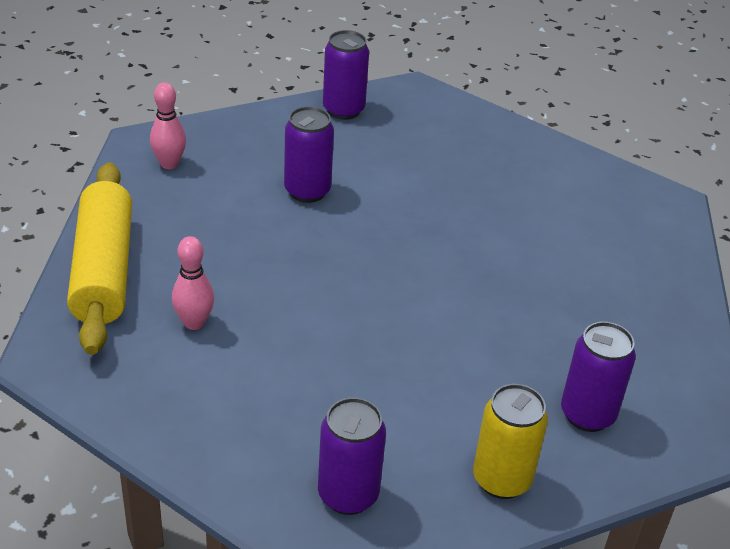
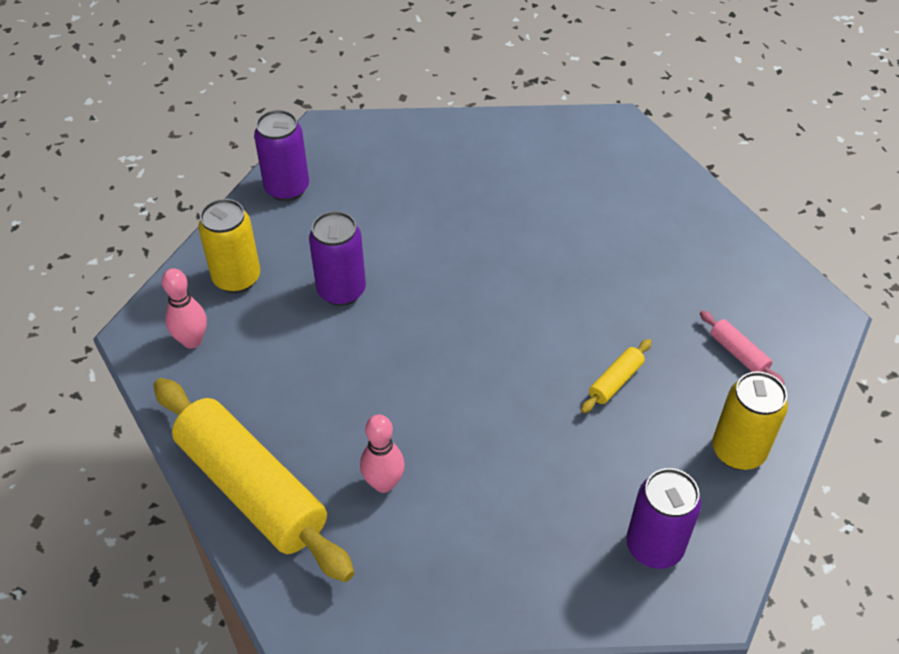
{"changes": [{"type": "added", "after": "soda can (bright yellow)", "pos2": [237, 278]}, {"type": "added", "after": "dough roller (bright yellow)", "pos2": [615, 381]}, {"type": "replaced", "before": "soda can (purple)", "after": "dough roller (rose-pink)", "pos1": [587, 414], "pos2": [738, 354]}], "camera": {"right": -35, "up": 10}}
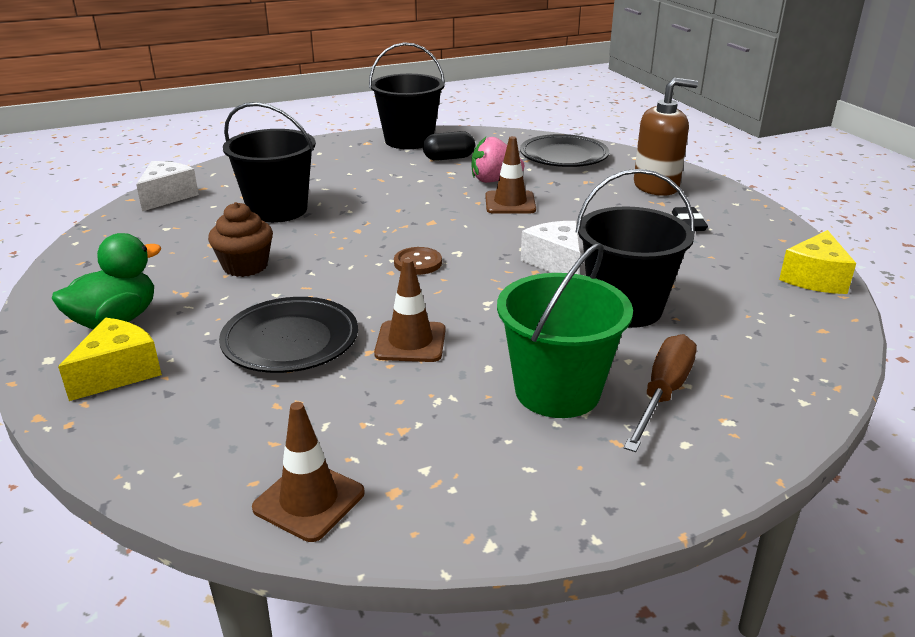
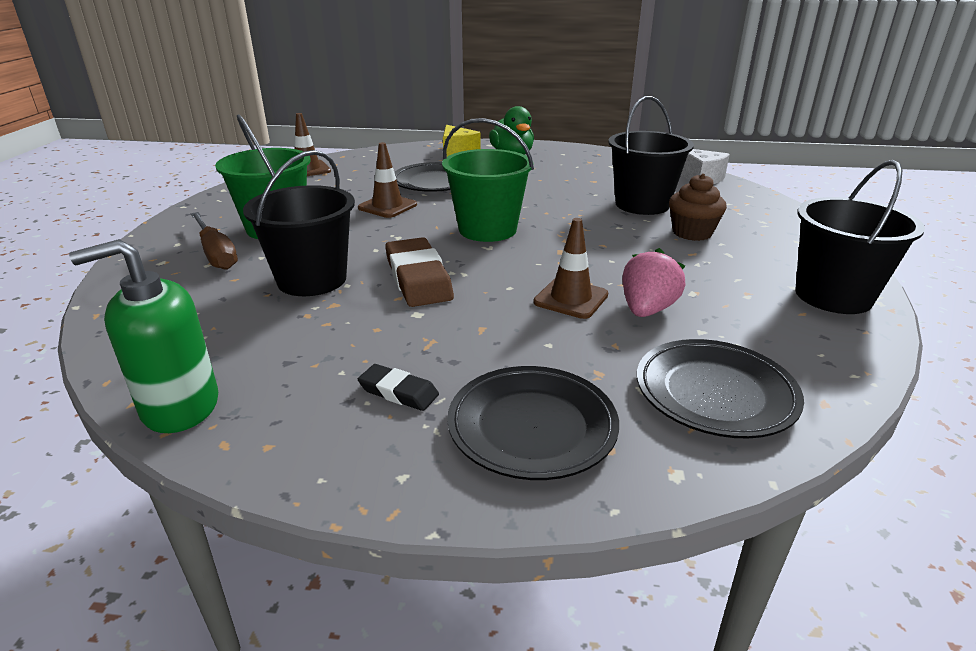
{"changes": [{"type": "removed", "before": "capsule (jet-black)", "pos1": [449, 158]}, {"type": "moved", "before": "cupcake (dark brown)", "pos1": [245, 266], "pos2": [692, 233]}, {"type": "replaced", "before": "button (dark brown)", "after": "pail (leaf-green)", "pos1": [418, 263], "pos2": [487, 229]}, {"type": "replaced", "before": "cheese wedge (snow-white)", "after": "pencil eraser (dark brown)", "pos1": [556, 262], "pos2": [418, 278]}, {"type": "replaced", "before": "soap dispenser (dark brown)", "after": "dinner plate (jet-black)", "pos1": [656, 186], "pos2": [532, 427]}, {"type": "replaced", "before": "cheese wedge (bright yellow)", "after": "soap dispenser (leaf-green)", "pos1": [814, 278], "pos2": [180, 406]}], "camera": {"right": 120, "up": 0}}
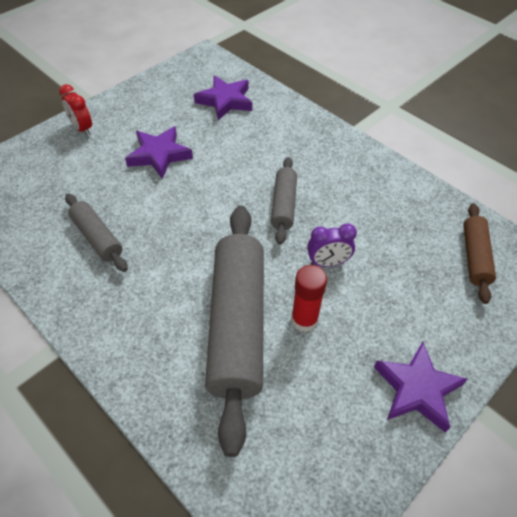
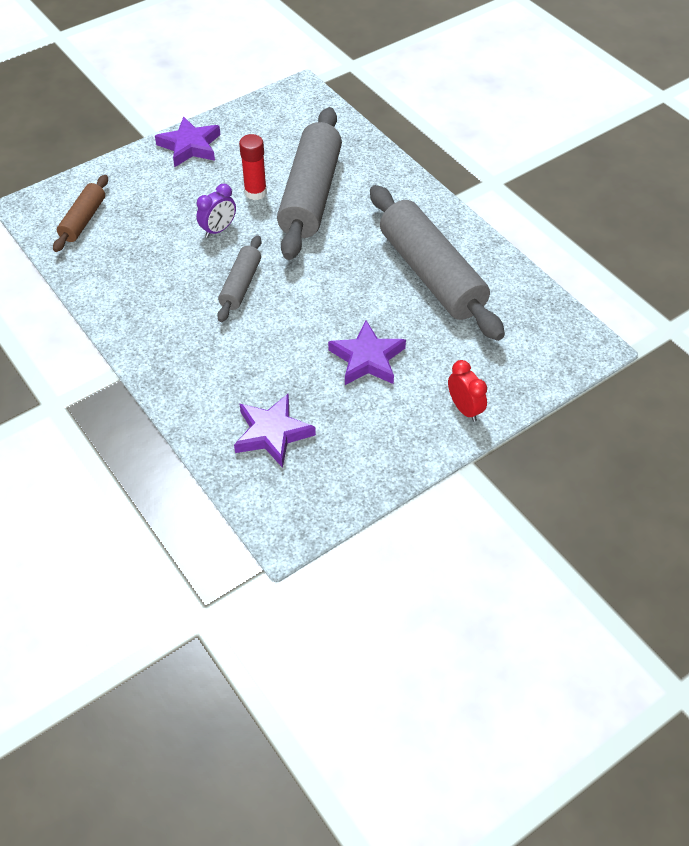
{"changes": [{"type": "turned", "before": "bedside clock (purple)", "pos1": [328, 263], "pos2": [218, 230], "turn": 135}, {"type": "resized", "before": "dough roller (ash-grey)", "pos1": [97, 237], "pos2": [431, 274], "scale": 1.99}], "camera": {"right": -170, "up": 0}}
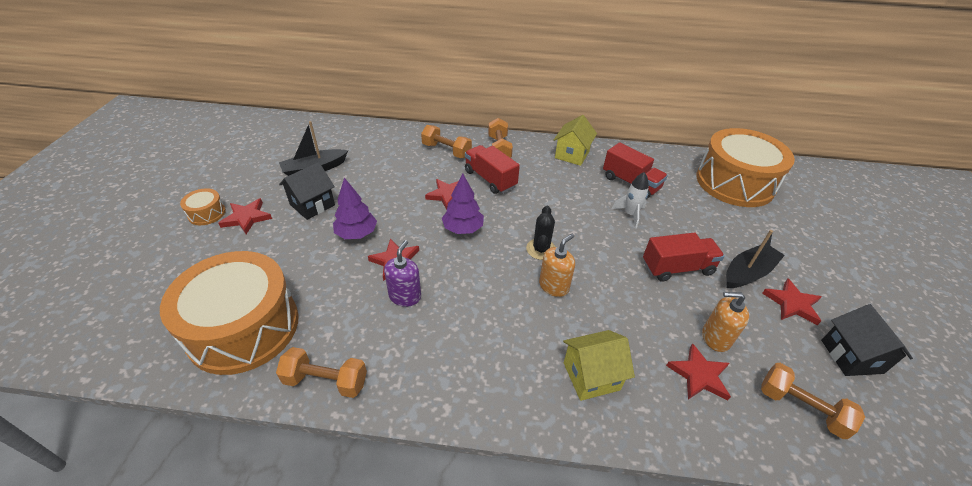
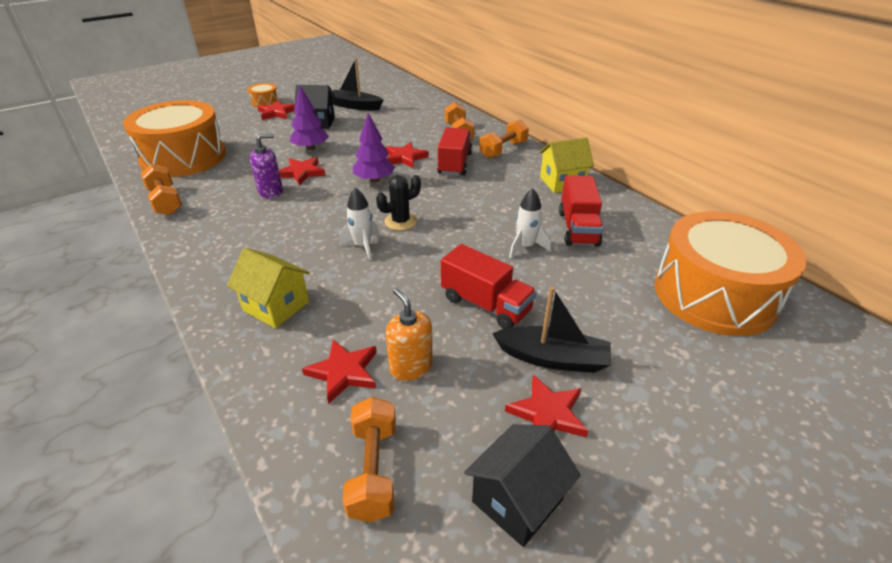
{"changes": [{"type": "replaced", "before": "soap dispenser (orange)", "after": "spaceship (snow-white)", "pos1": [554, 286], "pos2": [362, 246]}], "camera": {"right": 50, "up": -5}}
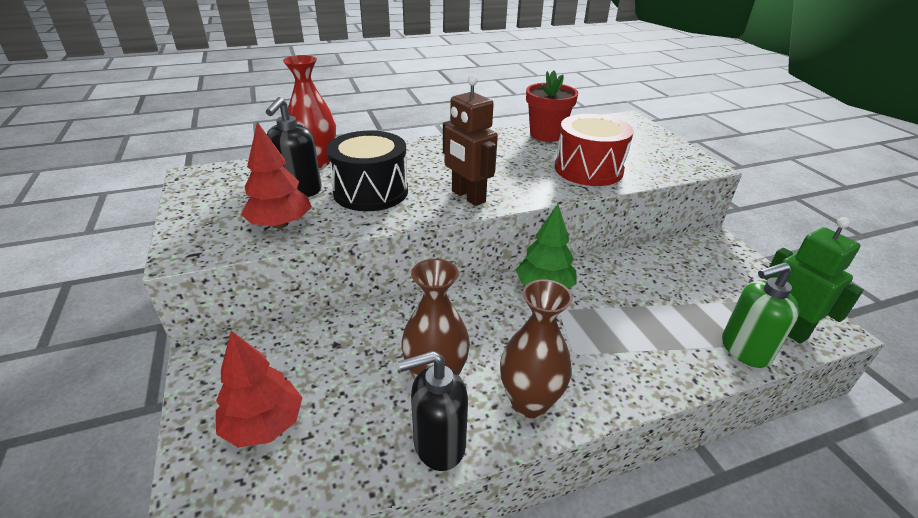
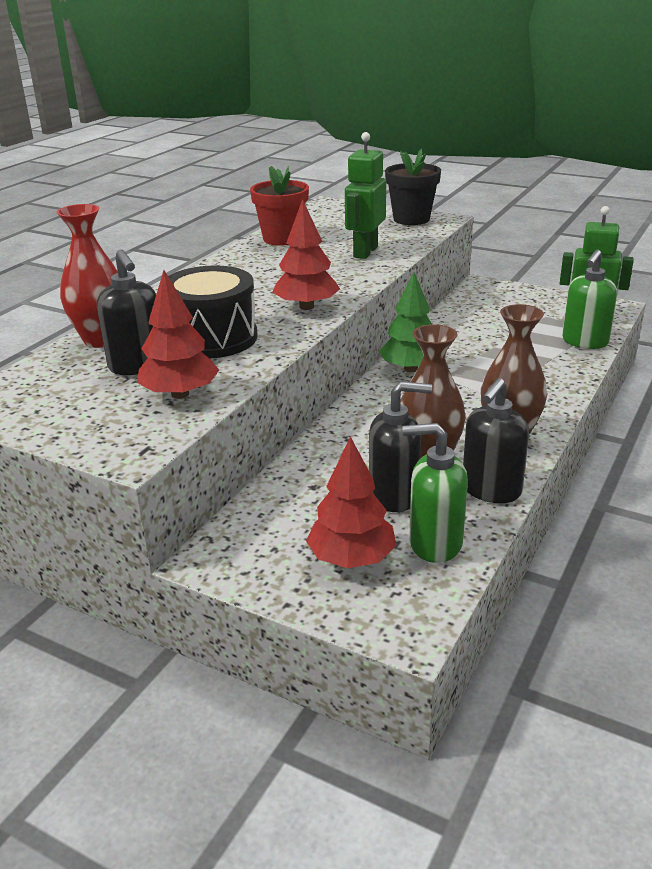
{"changes": [{"type": "added", "after": "soap dispenser (jet-black)", "pos2": [394, 496]}, {"type": "added", "after": "flower pot (jet-black)", "pos2": [411, 219]}, {"type": "added", "after": "soap dispenser (leaf-green)", "pos2": [434, 543]}, {"type": "replaced", "before": "toy robot (dark brown)", "after": "toy tree (red)", "pos1": [468, 196], "pos2": [306, 307]}, {"type": "replaced", "before": "snare drum (red)", "after": "toy robot (leaf-green)", "pos1": [588, 169], "pos2": [365, 252]}], "camera": {"right": -40, "up": -5}}
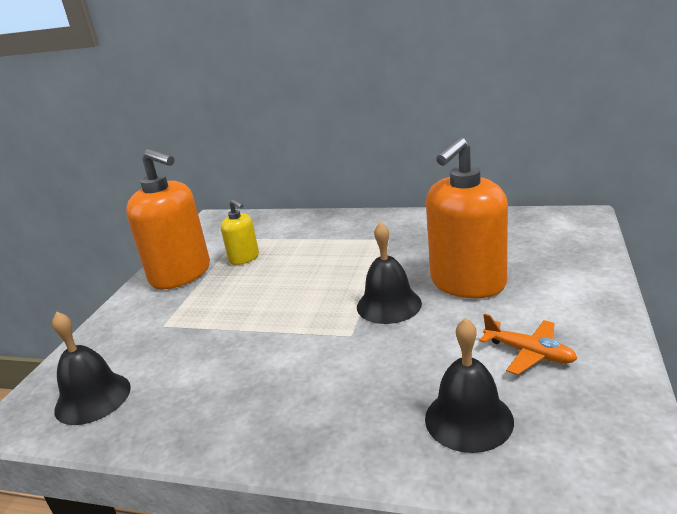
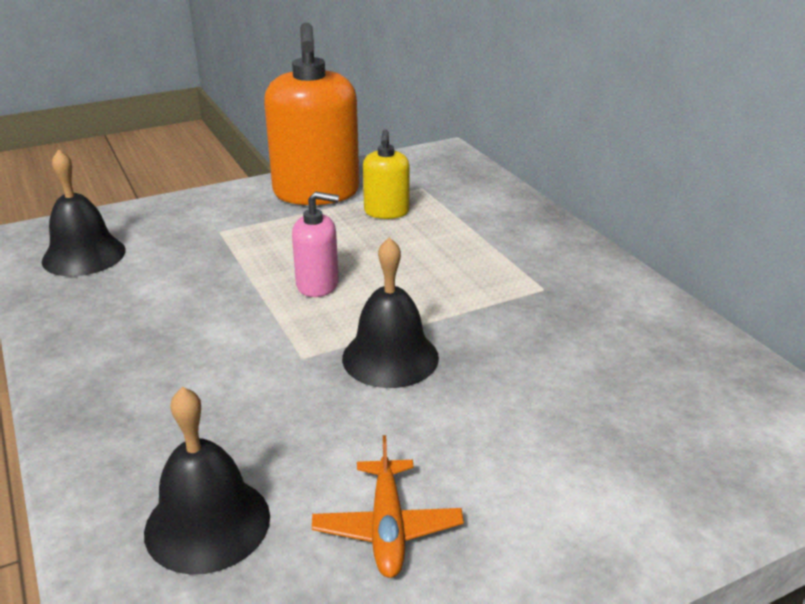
{"changes": [{"type": "removed", "before": "soap dispenser (orange)", "pos1": [467, 283]}, {"type": "added", "after": "soap dispenser (rose-pink)", "pos2": [317, 285]}], "camera": {"right": 45, "up": 5}}
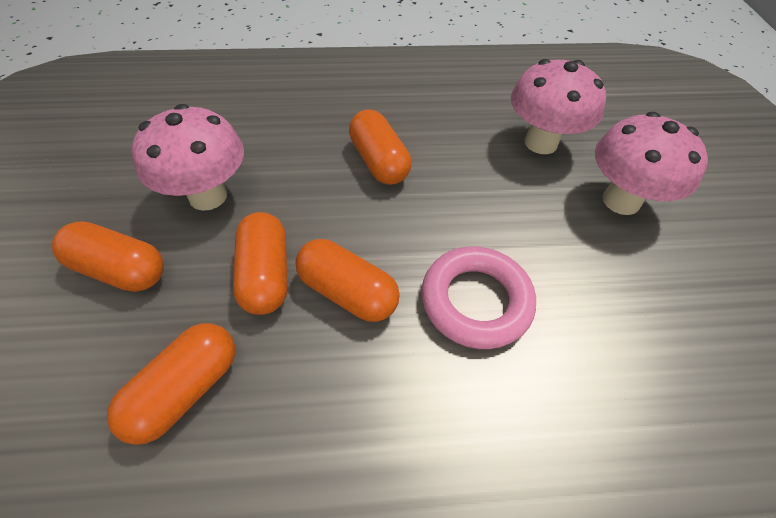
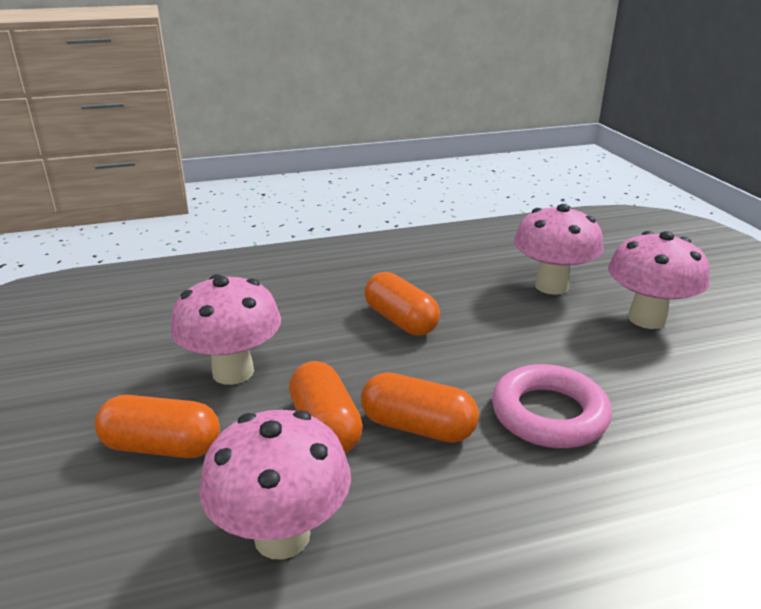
{"changes": [{"type": "replaced", "before": "capsule (orange)", "after": "mushroom (rose-pink)", "pos1": [185, 390], "pos2": [282, 536]}], "camera": {"right": -10, "up": -25}}
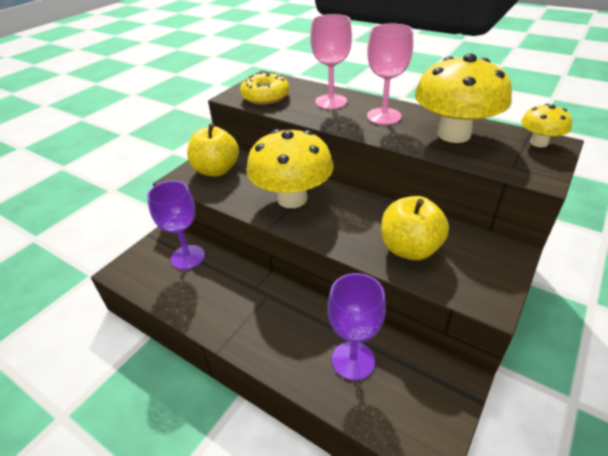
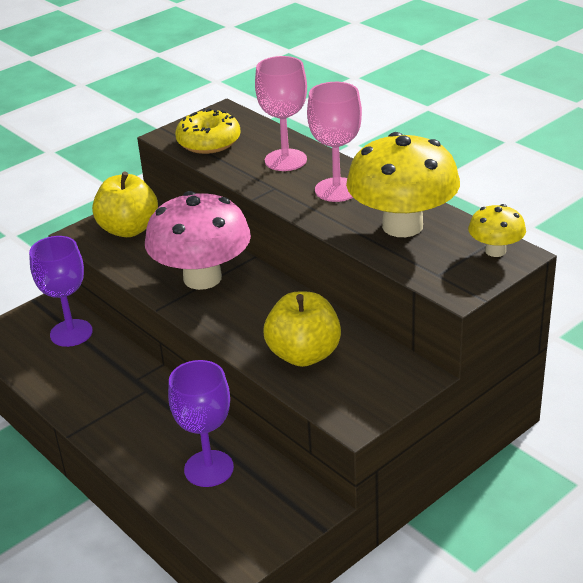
{"changes": [{"type": "recoloured", "before": "mushroom (bright yellow)", "after": "mushroom (rose-pink)", "pos1": [292, 198], "pos2": [202, 278]}], "camera": {"right": 15, "up": -5}}
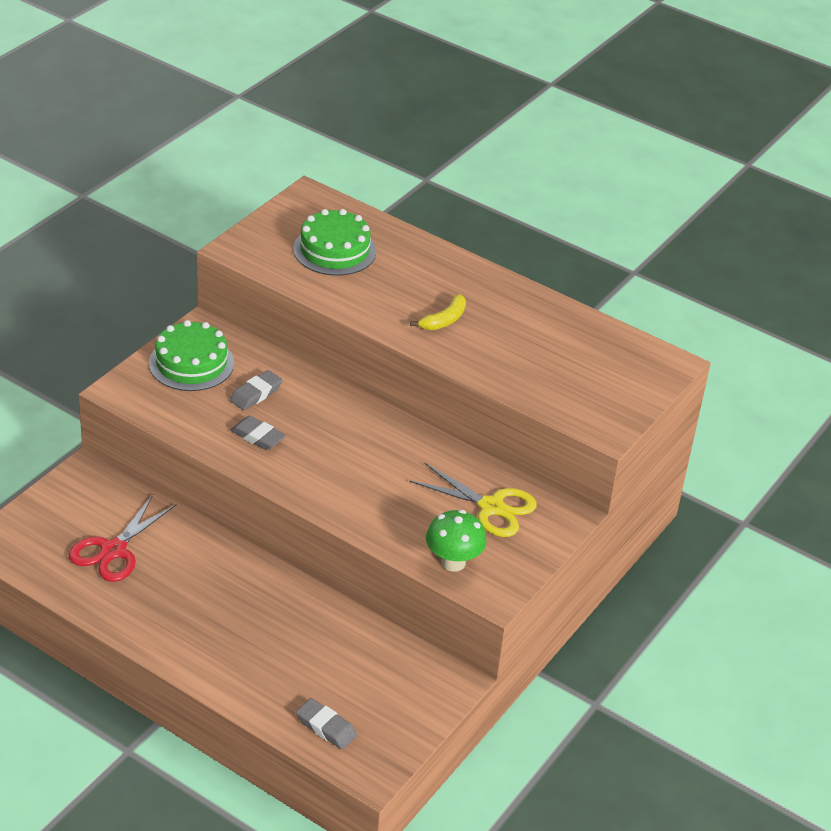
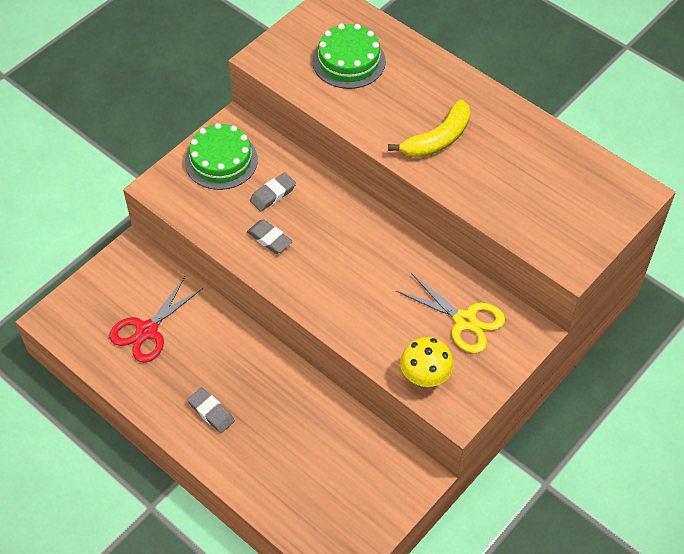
{"changes": [{"type": "moved", "before": "pencil eraser (ash-grey)", "pos1": [326, 727], "pos2": [211, 412]}, {"type": "recoloured", "before": "mushroom (leaf-green)", "after": "mushroom (bright yellow)", "pos1": [453, 562], "pos2": [425, 377]}, {"type": "resized", "before": "banana (bright yellow)", "pos1": [444, 320], "pos2": [438, 139], "scale": 1.57}], "camera": {"right": 10, "up": 15}}
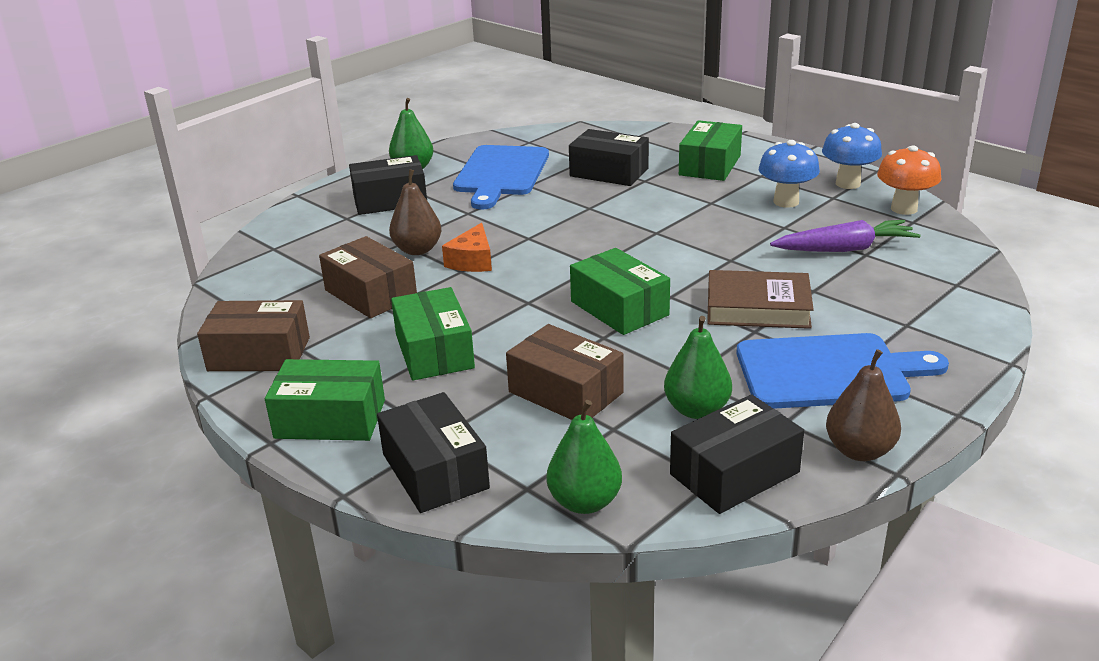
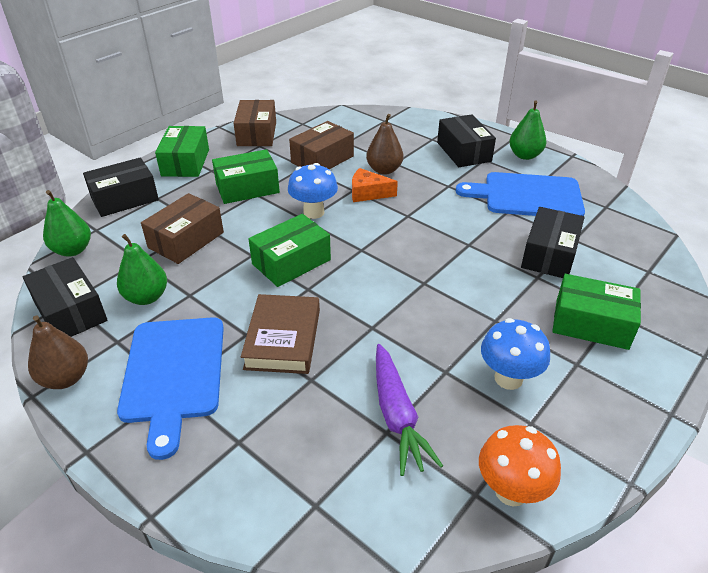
{"changes": [{"type": "moved", "before": "mushroom (royal blue)", "pos1": [848, 184], "pos2": [314, 212]}], "camera": {"right": 85, "up": 10}}
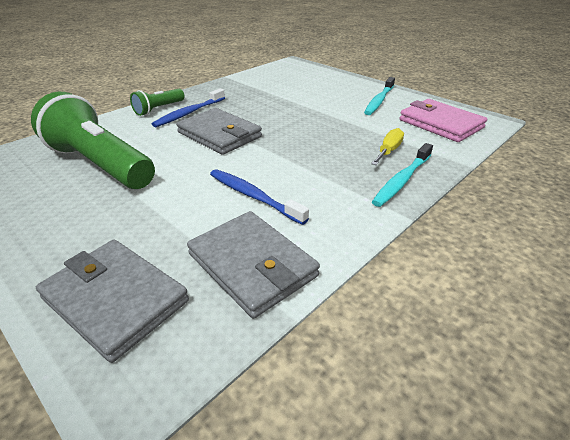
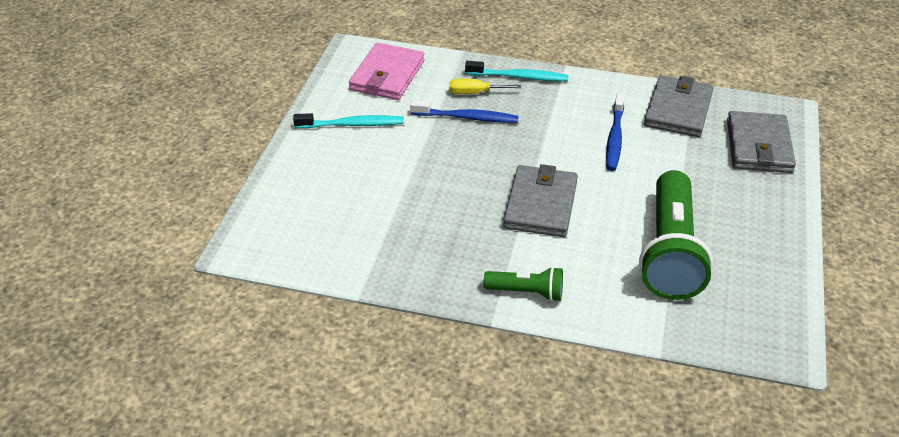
{"changes": [{"type": "moved", "before": "toothbrush (royal blue)", "pos1": [189, 113], "pos2": [467, 117]}], "camera": {"right": -120, "up": 5}}
